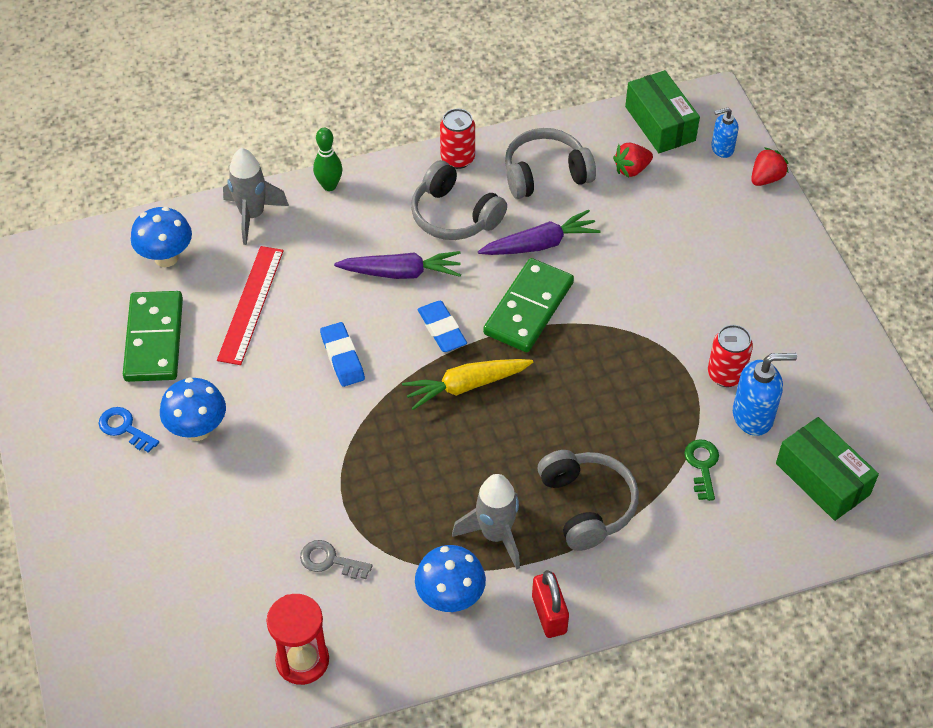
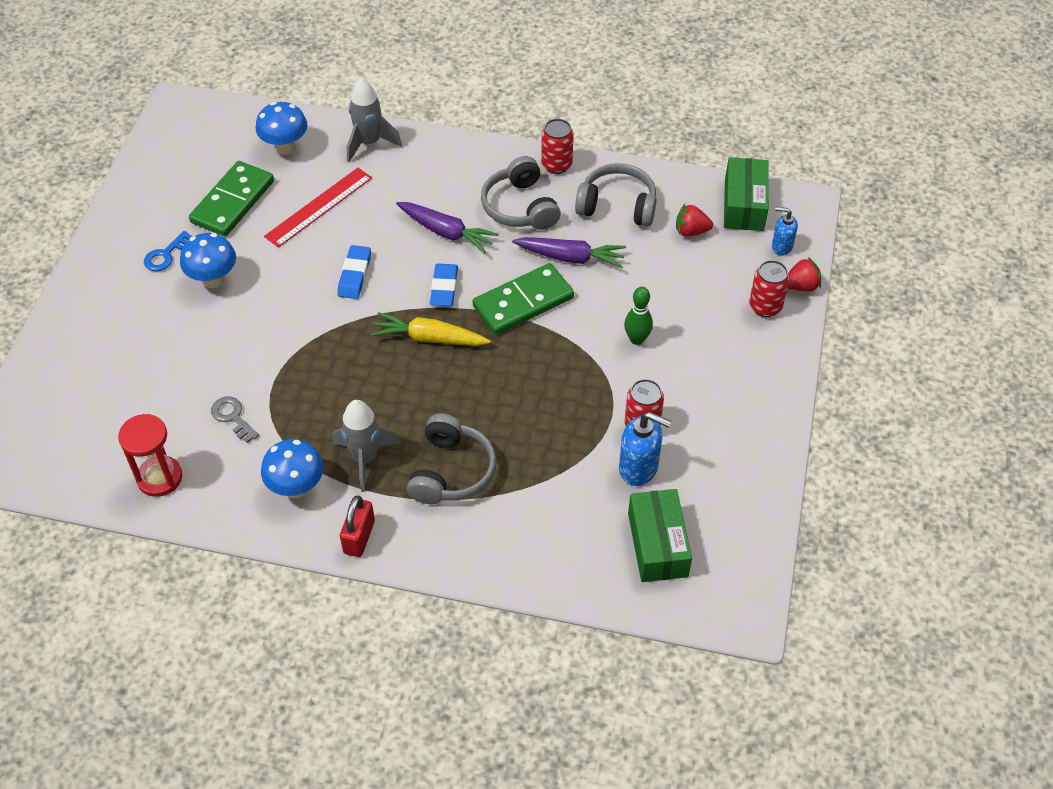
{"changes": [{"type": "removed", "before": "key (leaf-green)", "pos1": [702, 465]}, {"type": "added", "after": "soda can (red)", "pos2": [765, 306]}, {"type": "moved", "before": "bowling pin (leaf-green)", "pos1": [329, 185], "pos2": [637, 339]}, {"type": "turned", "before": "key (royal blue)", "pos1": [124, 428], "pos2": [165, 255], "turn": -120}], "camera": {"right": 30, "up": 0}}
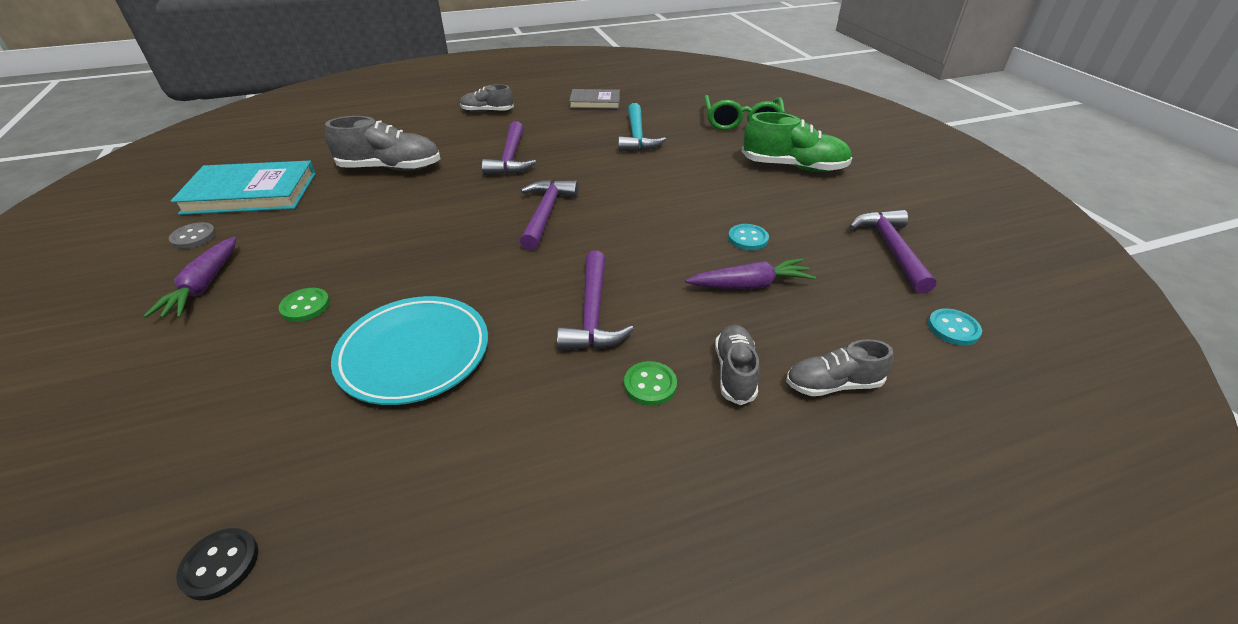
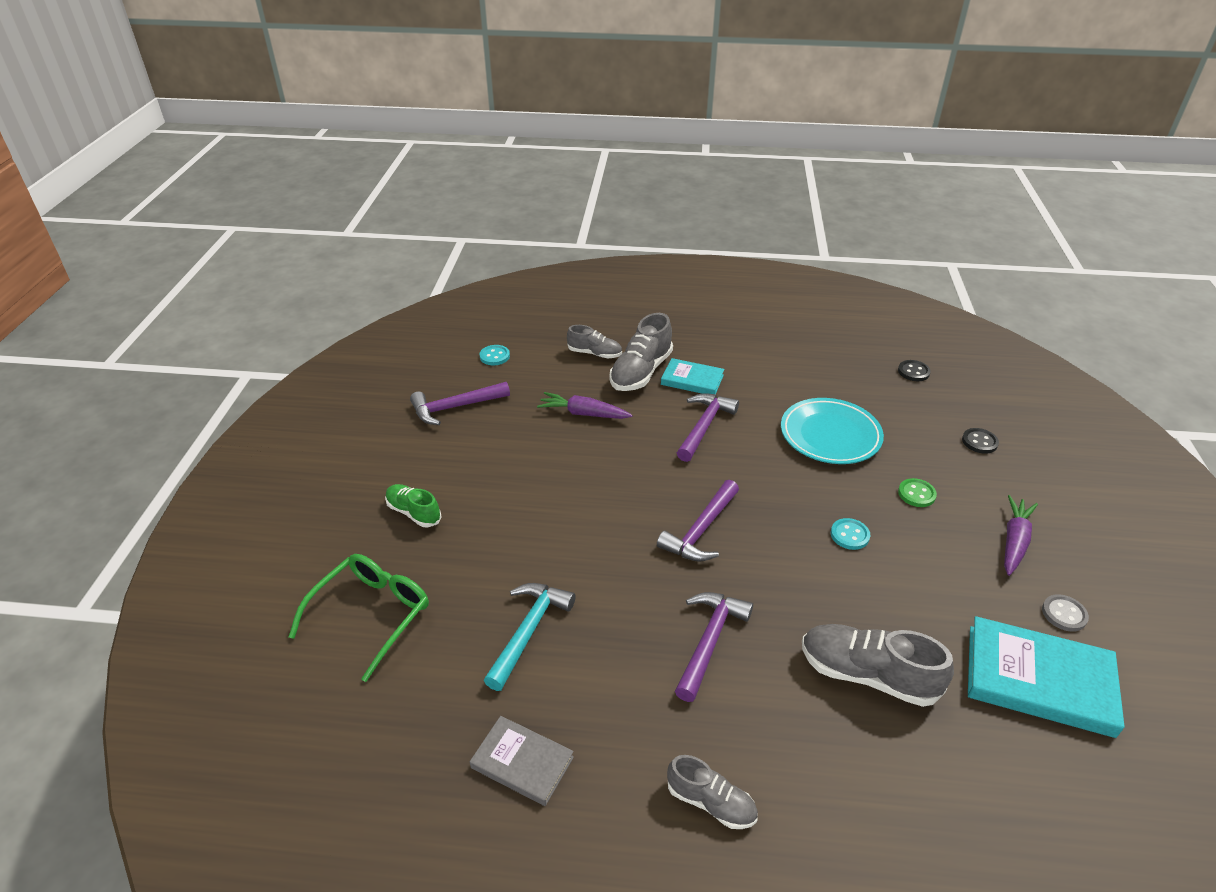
{"changes": [{"type": "added", "after": "button (jet-black)", "pos2": [979, 442]}, {"type": "moved", "before": "button (aqua)", "pos1": [748, 239], "pos2": [849, 535]}, {"type": "replaced", "before": "button (leaf-green)", "after": "book (aqua)", "pos1": [650, 385], "pos2": [692, 380]}, {"type": "turned", "before": "hammer (purple)", "pos1": [891, 249], "pos2": [455, 407], "turn": 45}, {"type": "resized", "before": "sneaker (ash-grey)", "pos1": [735, 372], "pos2": [641, 372], "scale": 1.65}, {"type": "resized", "before": "sneaker (leaf-green)", "pos1": [793, 167], "pos2": [414, 512], "scale": 0.61}], "camera": {"right": -155, "up": 0}}
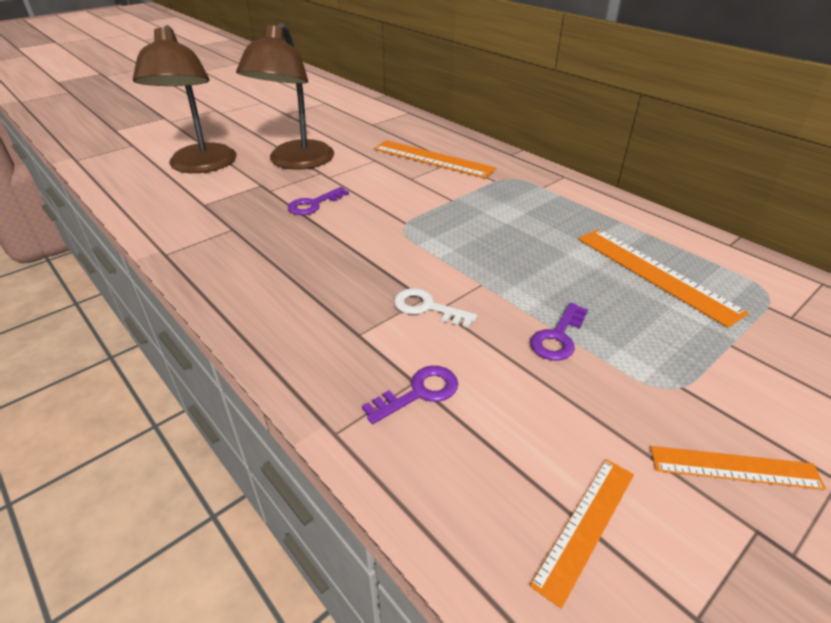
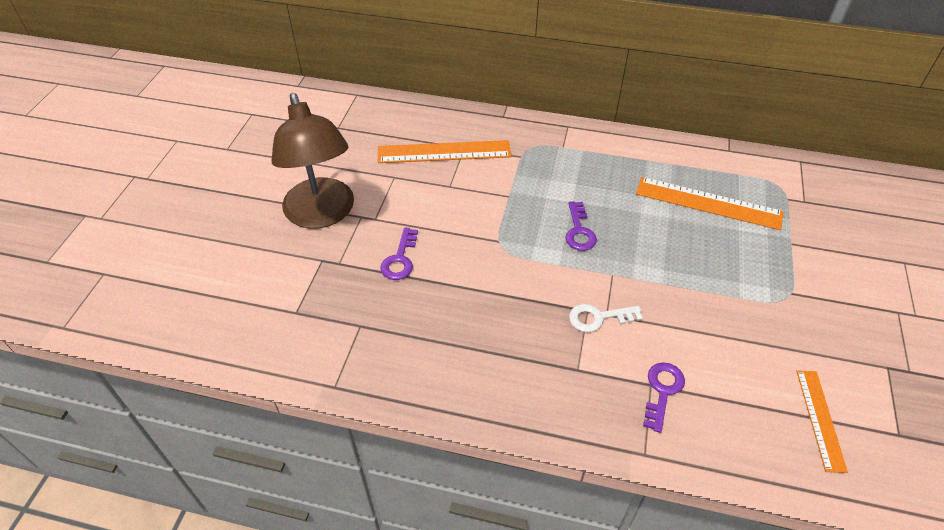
{"changes": [{"type": "removed", "before": "reading lamp (dark brown)", "pos1": [201, 166]}, {"type": "removed", "before": "straightedge (orange)", "pos1": [734, 468]}, {"type": "moved", "before": "key (purple)", "pos1": [558, 337], "pos2": [579, 231]}], "camera": {"right": -35, "up": 10}}
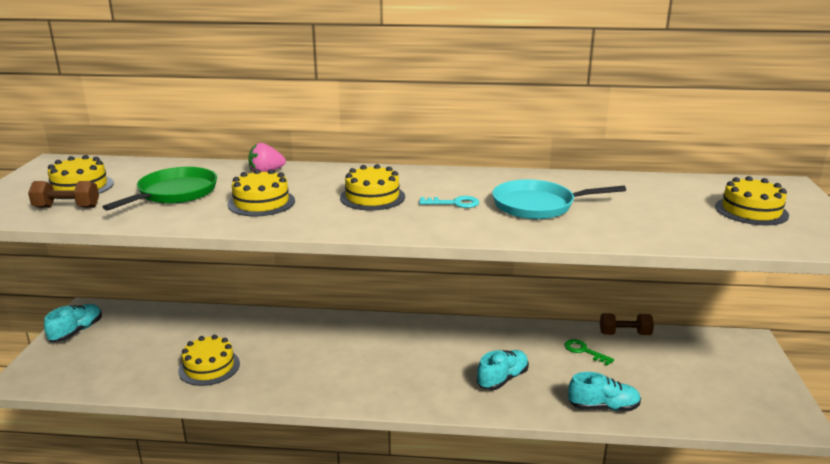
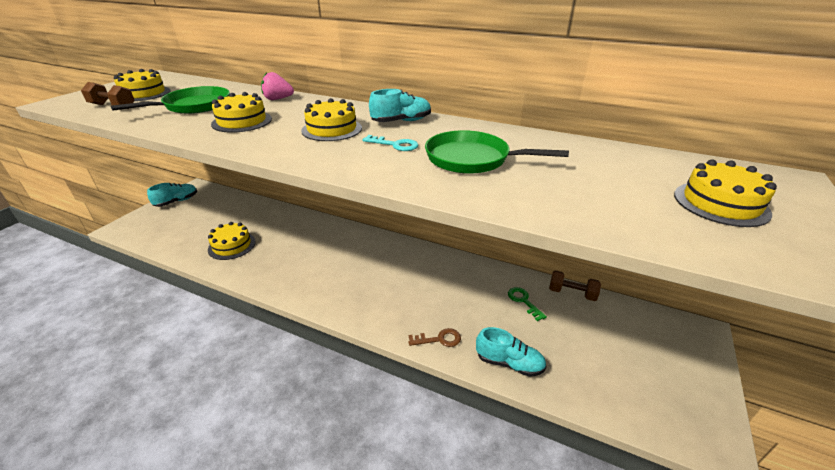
{"changes": [{"type": "added", "after": "key (dark brown)", "pos2": [439, 339]}, {"type": "moved", "before": "sneaker (aqua)", "pos1": [502, 379], "pos2": [401, 121]}, {"type": "recoloured", "before": "pan (aqua)", "after": "pan (leaf-green)", "pos1": [538, 205], "pos2": [472, 159]}], "camera": {"right": 20, "up": 10}}
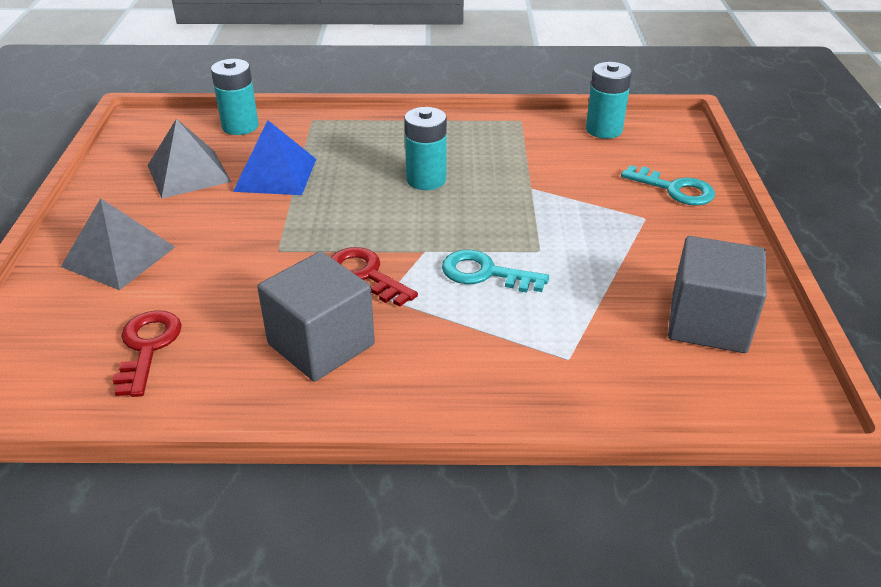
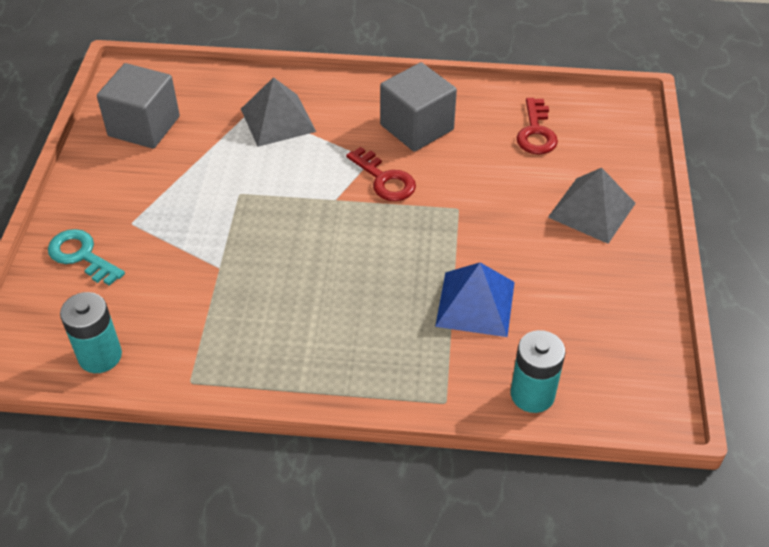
{"changes": [{"type": "removed", "before": "battery (aqua)", "pos1": [426, 180]}, {"type": "removed", "before": "key (aqua)", "pos1": [485, 273]}, {"type": "moved", "before": "pyramid (ash-grey)", "pos1": [188, 173], "pos2": [278, 120]}], "camera": {"right": -175, "up": 10}}
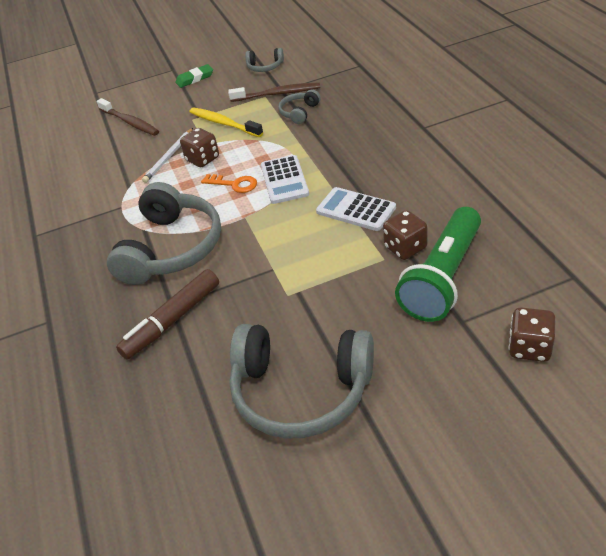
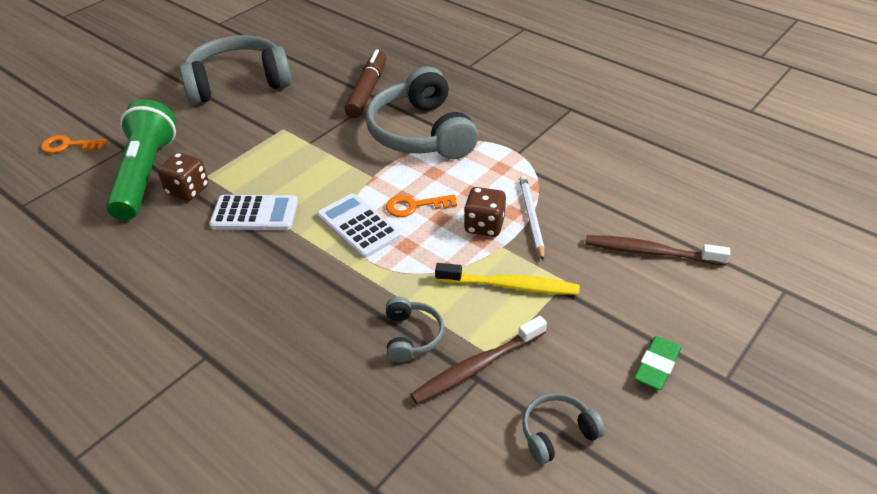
{"changes": [{"type": "replaced", "before": "game die (dark brown)", "after": "key (orange)", "pos1": [529, 347], "pos2": [68, 145]}], "camera": {"right": 145, "up": 0}}
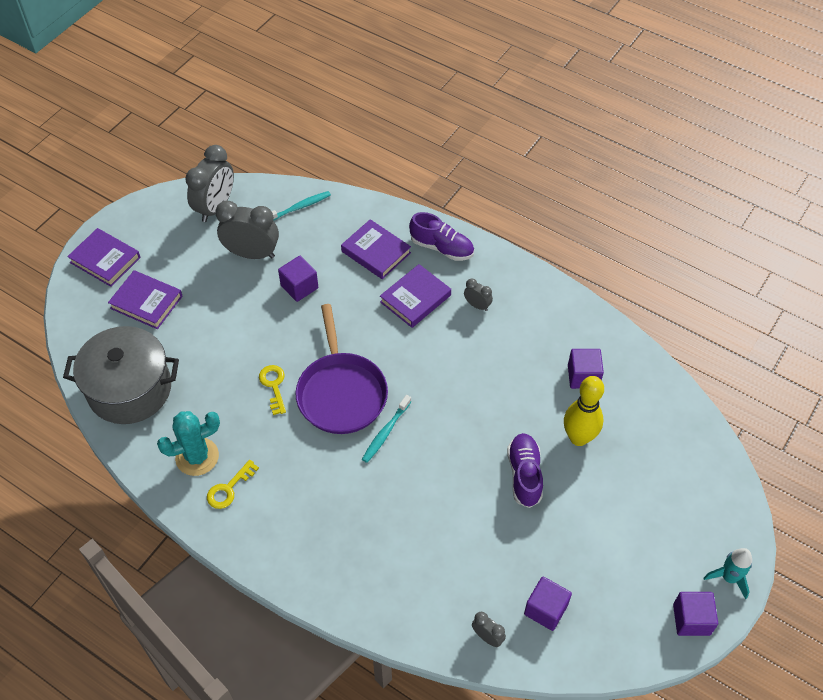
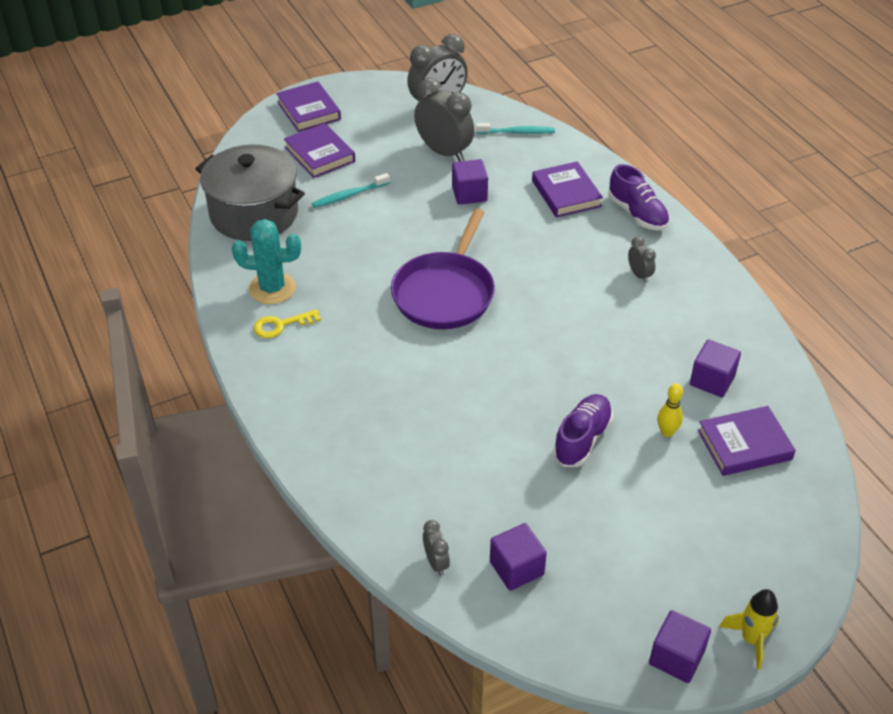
{"changes": [{"type": "removed", "before": "key (bright yellow)", "pos1": [273, 386]}, {"type": "moved", "before": "toothbrush (aqua)", "pos1": [385, 432], "pos2": [349, 195]}, {"type": "moved", "before": "book (purple)", "pos1": [415, 298], "pos2": [744, 445]}, {"type": "recoloured", "before": "spaceship (aqua)", "after": "spaceship (bright yellow)", "pos1": [729, 578], "pos2": [751, 639]}, {"type": "resized", "before": "bowling pin (bright yellow)", "pos1": [578, 438], "pos2": [667, 432], "scale": 0.53}], "camera": {"right": 30, "up": -10}}
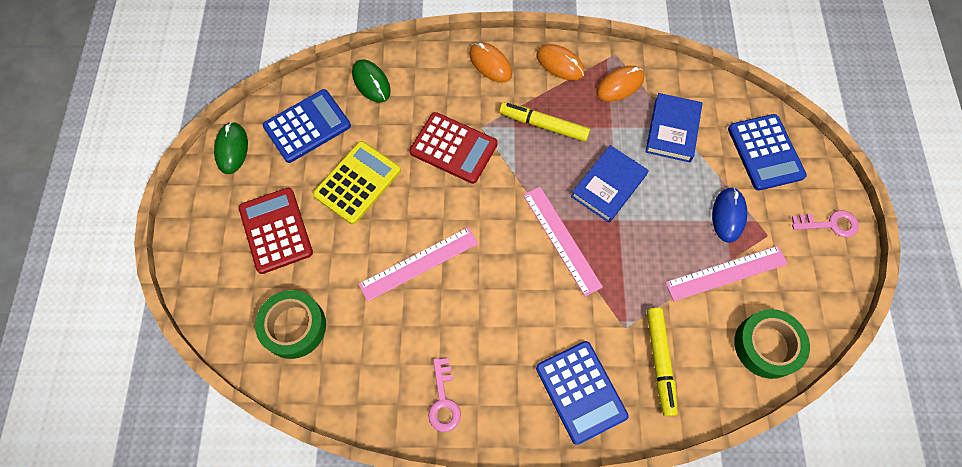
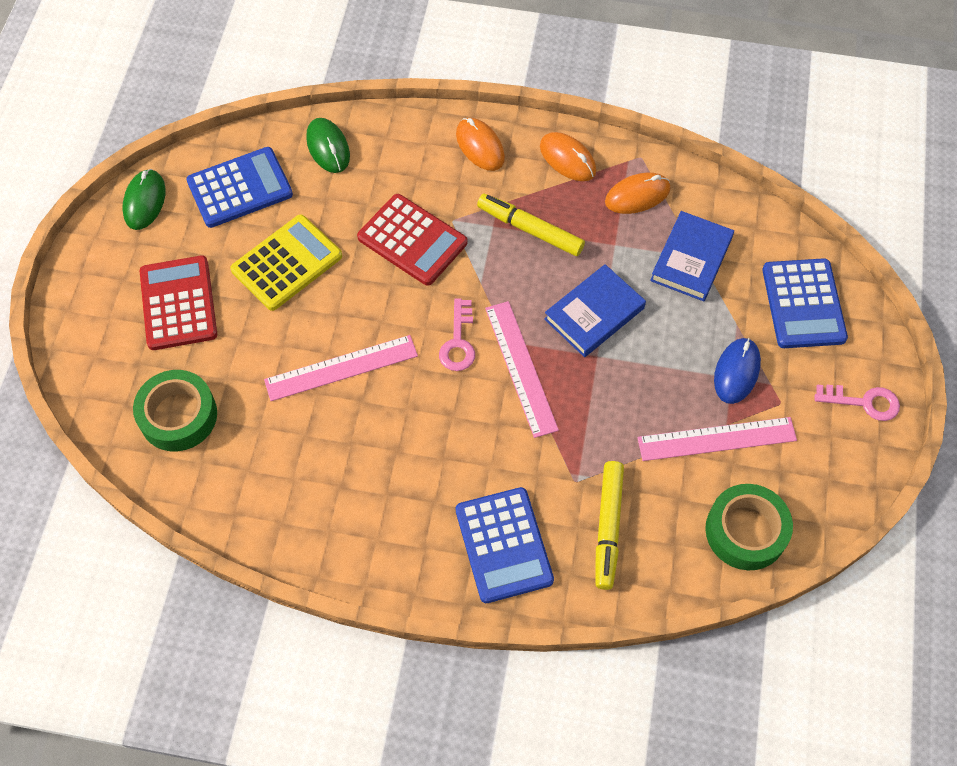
{"changes": [{"type": "moved", "before": "key (rose-pink)", "pos1": [443, 401], "pos2": [458, 342]}], "camera": {"right": 10, "up": -5}}
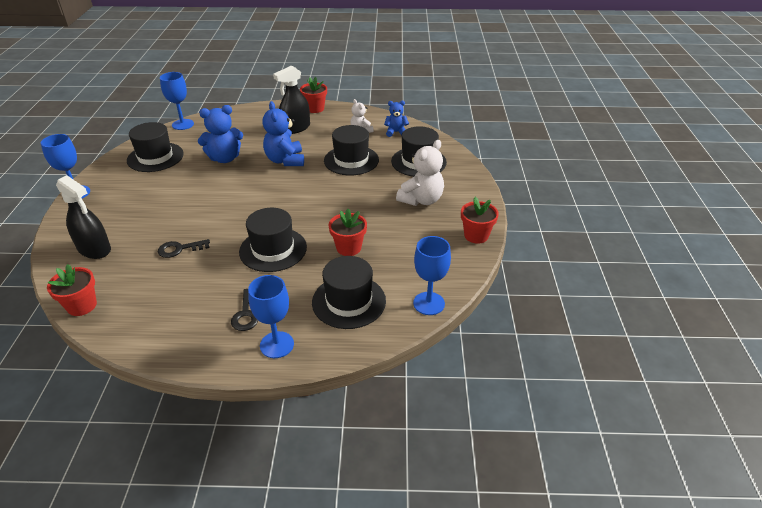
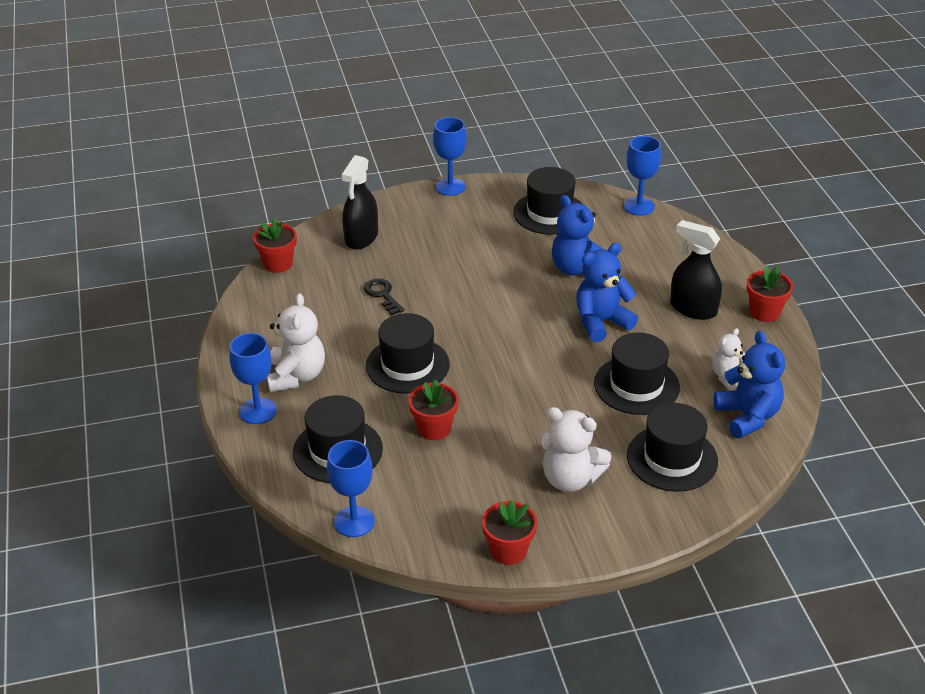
{"changes": [{"type": "replaced", "before": "key (jet-black)", "after": "teddy (snow-white)", "pos1": [246, 314], "pos2": [296, 376]}, {"type": "resized", "before": "teddy (royal blue)", "pos1": [396, 132], "pos2": [747, 416], "scale": 1.69}], "camera": {"right": 75, "up": 0}}
